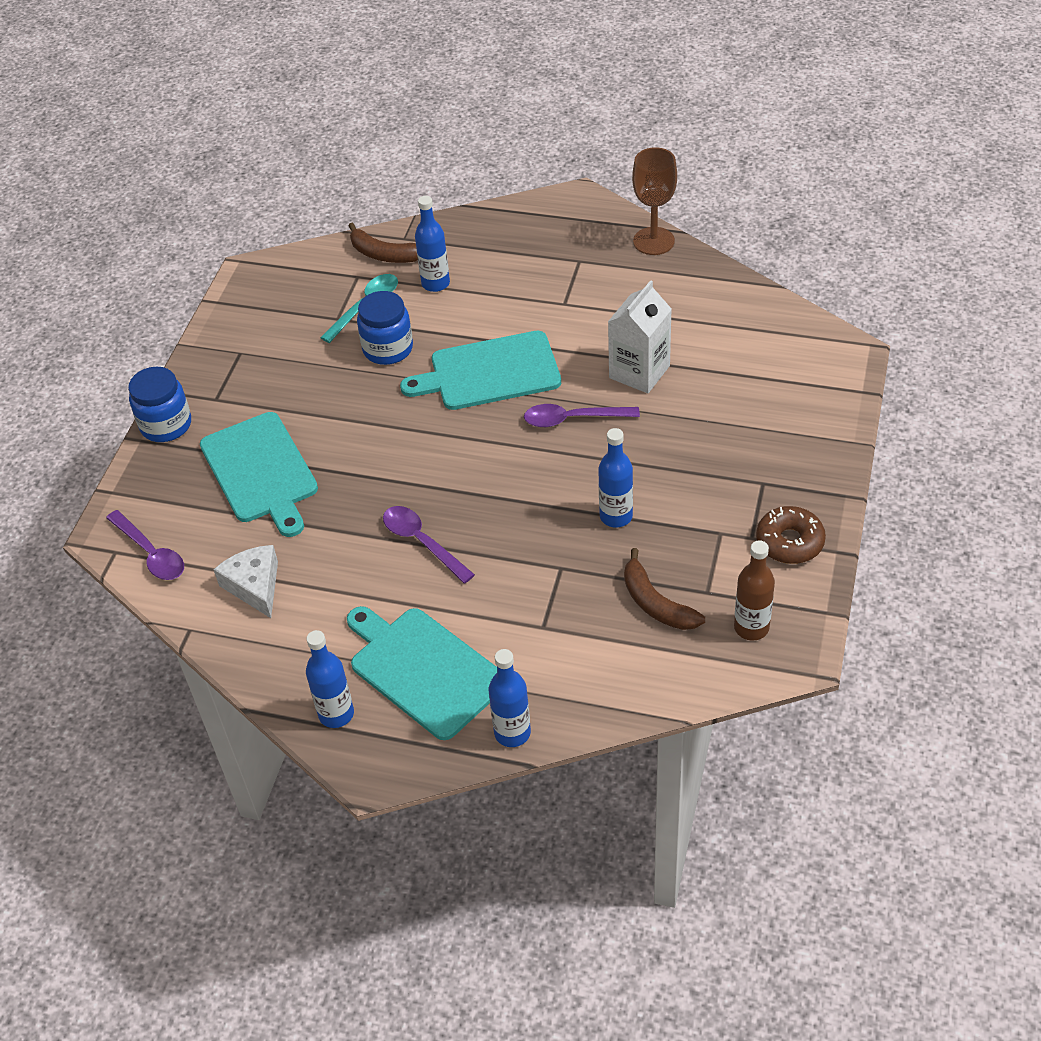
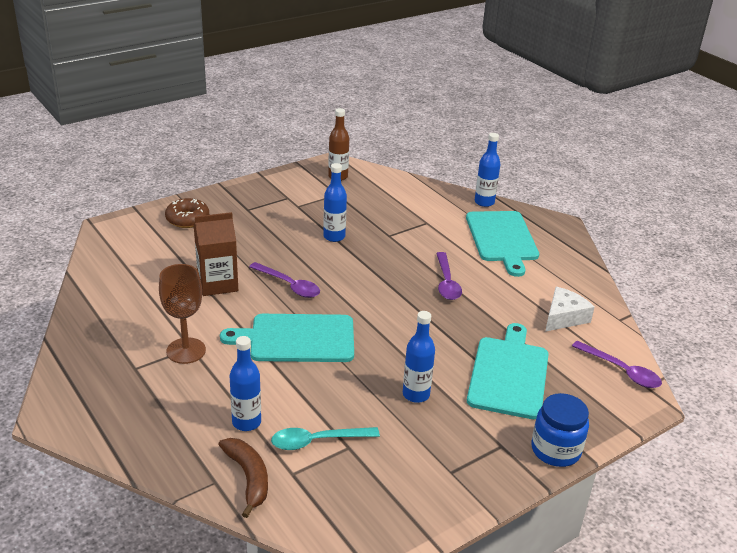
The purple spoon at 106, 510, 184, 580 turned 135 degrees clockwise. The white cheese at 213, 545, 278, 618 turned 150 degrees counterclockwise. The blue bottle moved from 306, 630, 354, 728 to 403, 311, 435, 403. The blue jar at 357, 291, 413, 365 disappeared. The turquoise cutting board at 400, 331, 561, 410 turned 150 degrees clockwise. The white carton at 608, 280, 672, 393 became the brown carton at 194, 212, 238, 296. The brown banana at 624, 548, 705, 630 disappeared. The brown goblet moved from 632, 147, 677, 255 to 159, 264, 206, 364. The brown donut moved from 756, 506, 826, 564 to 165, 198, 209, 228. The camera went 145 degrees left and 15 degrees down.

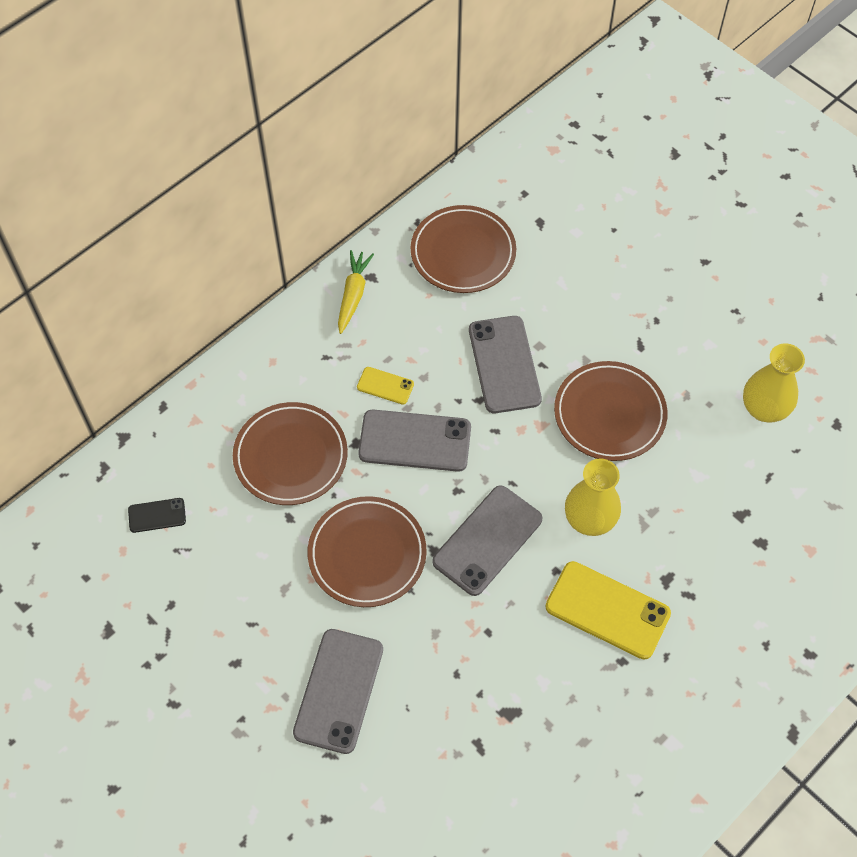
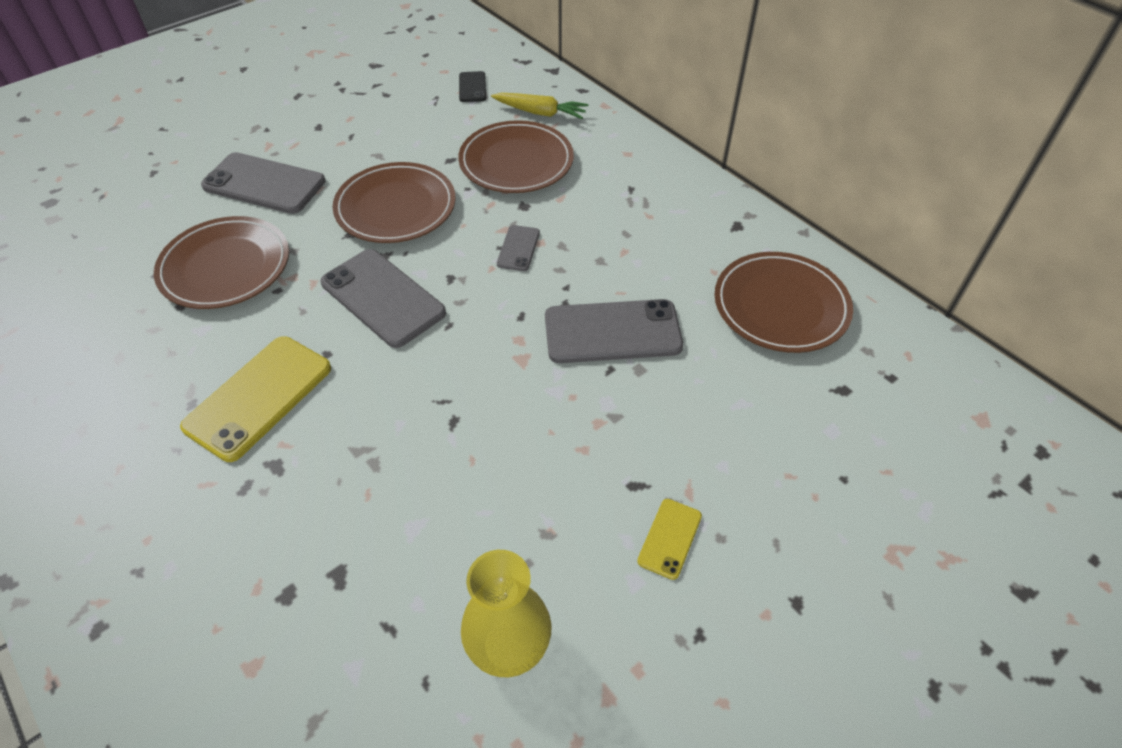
The yellow carrot moved from 338, 250, 374, 334 to 491, 93, 588, 119. The yellow phone moved from 357, 367, 414, 404 to 637, 499, 702, 580. The grey phone at 358, 409, 471, 472 changed to 0.50 times the size. The brown plate moved from 554, 361, 668, 461 to 154, 216, 289, 309. The yellow vase at 565, 458, 621, 536 disappeared. The camera went 95 degrees right and 10 degrees down.

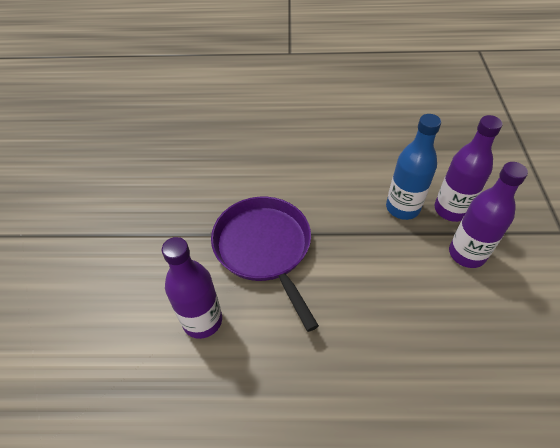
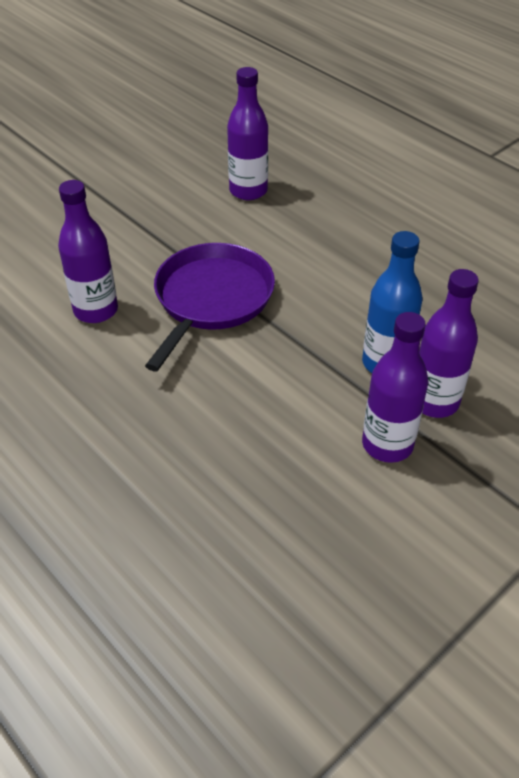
The purple bottle at 227, 67, 268, 200 appeared. The camera went 45 degrees right and 5 degrees down.

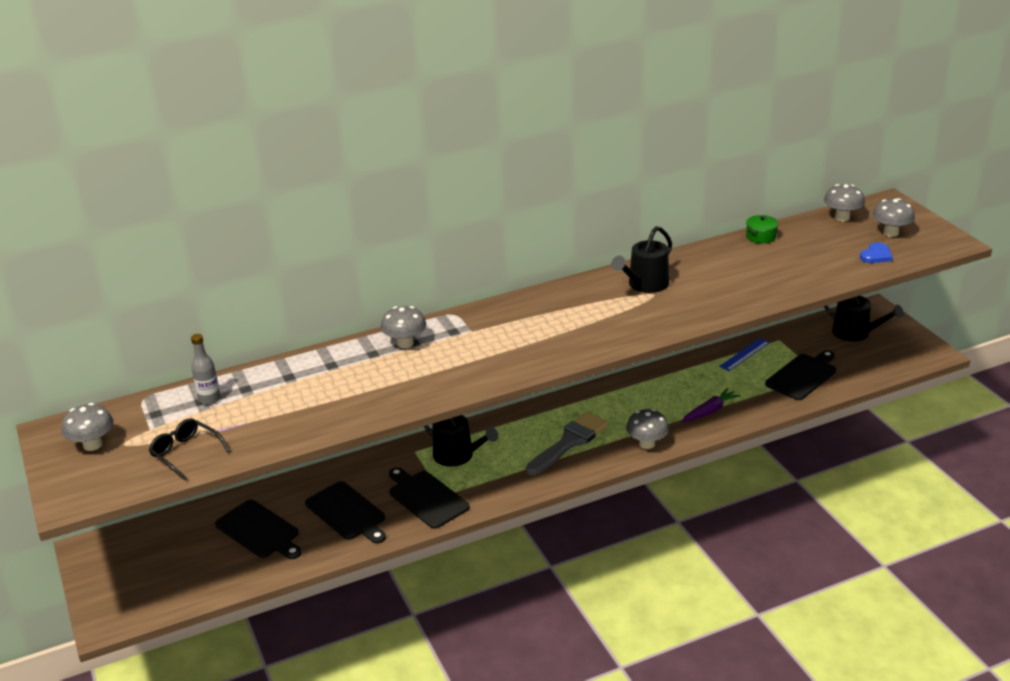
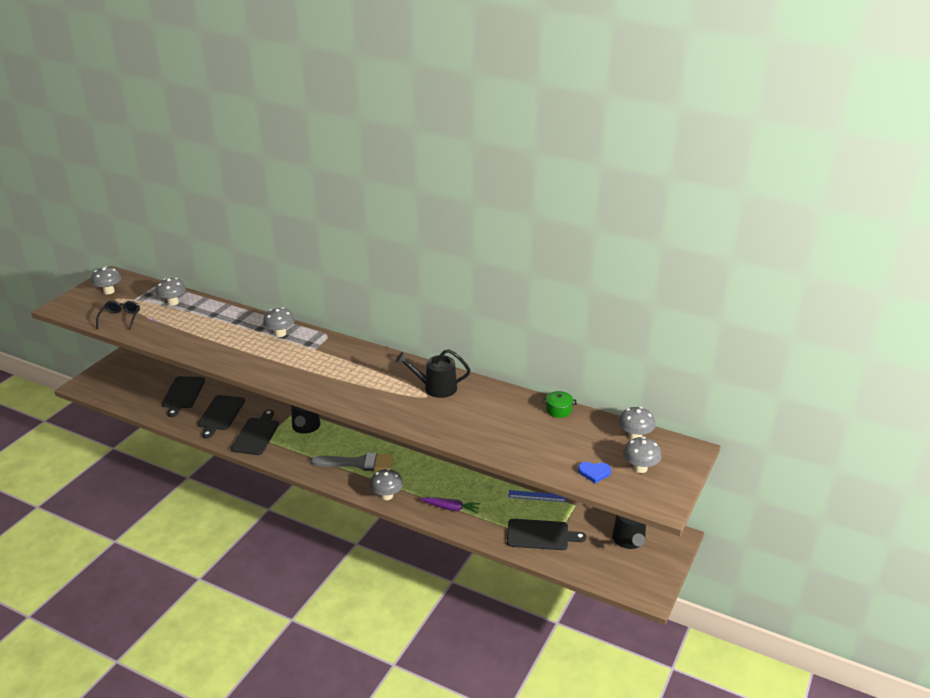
The grey bottle at 191, 334, 221, 405 was replaced by the grey mushroom at 155, 278, 186, 306. The camera went 50 degrees right and 0 degrees up.

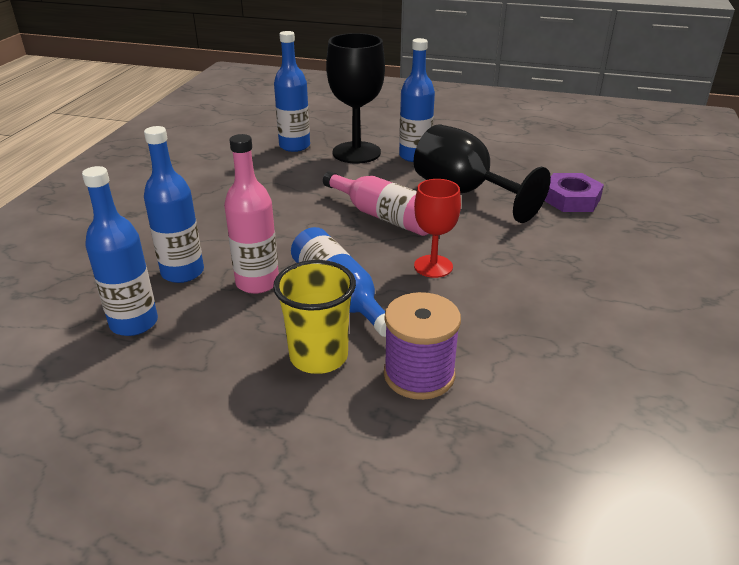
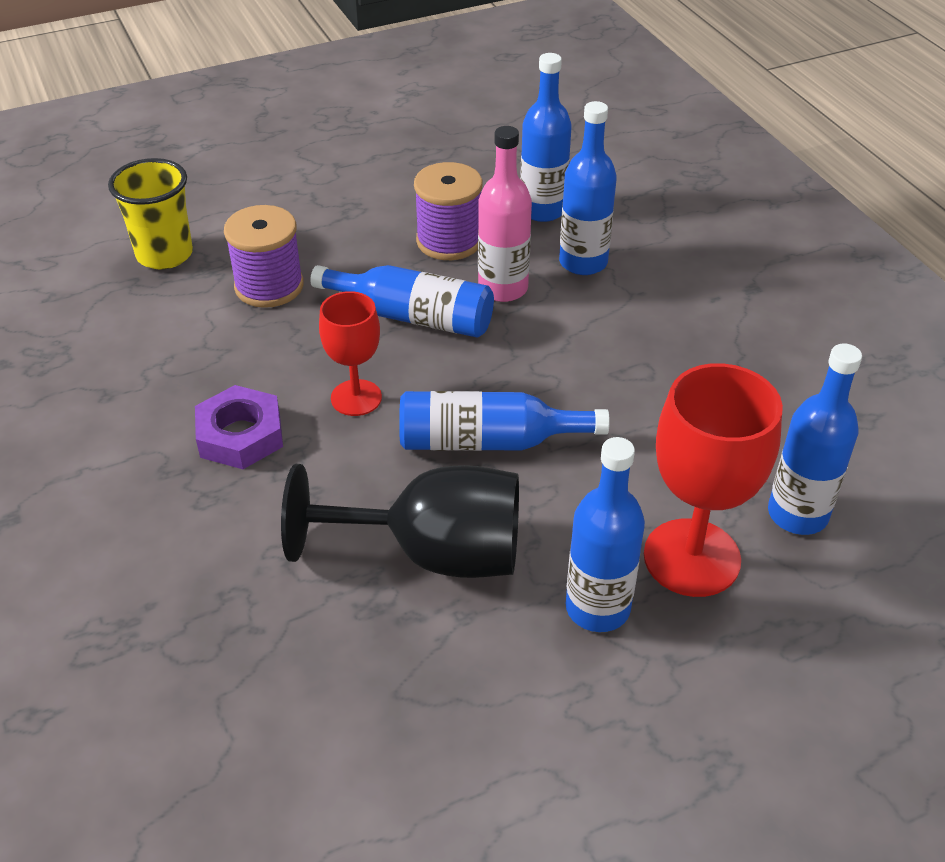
The yellow cup moved from 273, 260, 356, 374 to 108, 158, 193, 269. The pink bottle at 323, 171, 428, 236 became the blue bottle at 399, 391, 610, 451. The black goblet at 326, 33, 385, 164 became the red goblet at 644, 363, 783, 597. The purple nut moved from 545, 173, 604, 212 to 195, 385, 283, 469. The purple spool at 414, 162, 482, 260 appeared. The camera went 140 degrees right and 10 degrees up.

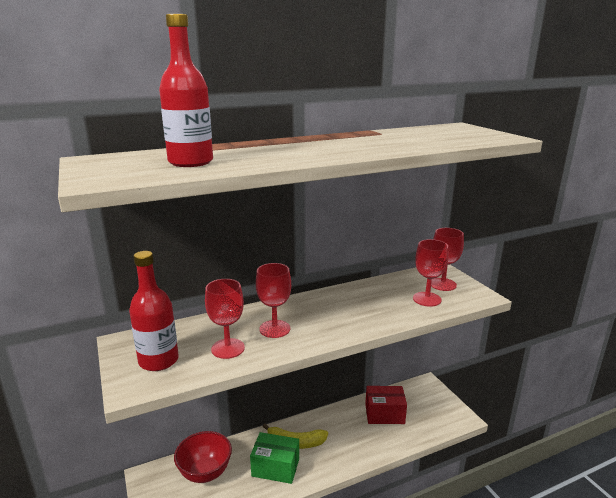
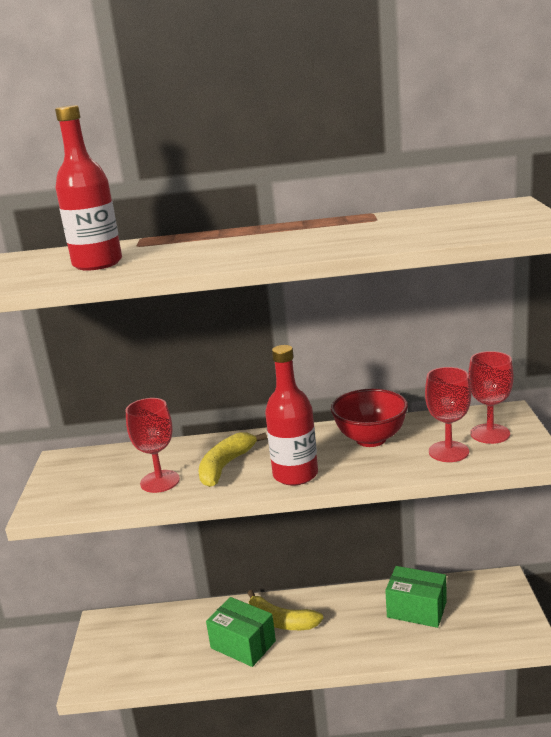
The red bottle moved from 129, 251, 179, 371 to 265, 345, 318, 485. The red bowl moved from 174, 431, 232, 483 to 331, 389, 408, 447. The red goblet at 256, 263, 291, 338 was replaced by the yellow banana at 198, 432, 267, 487. The red box at 365, 386, 407, 424 became the green box at 385, 566, 447, 628. The camera went 25 degrees right and 0 degrees up.

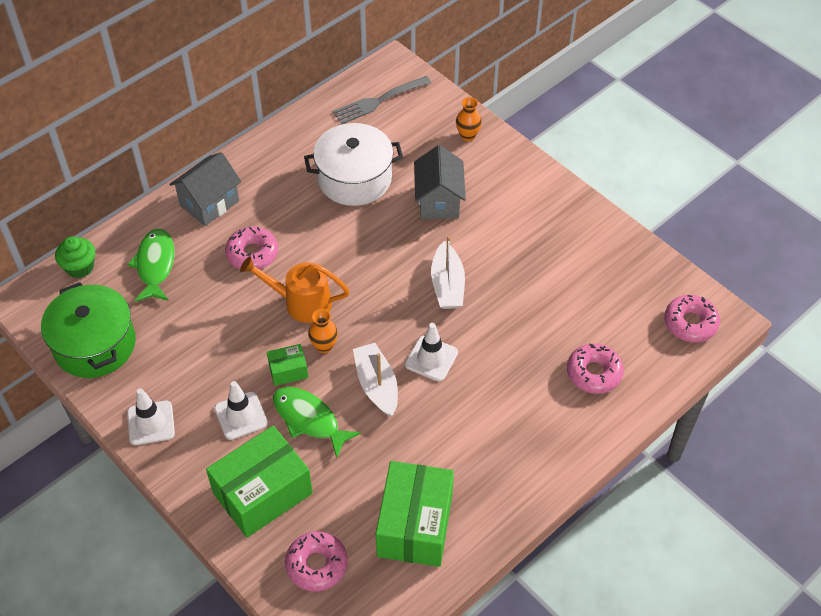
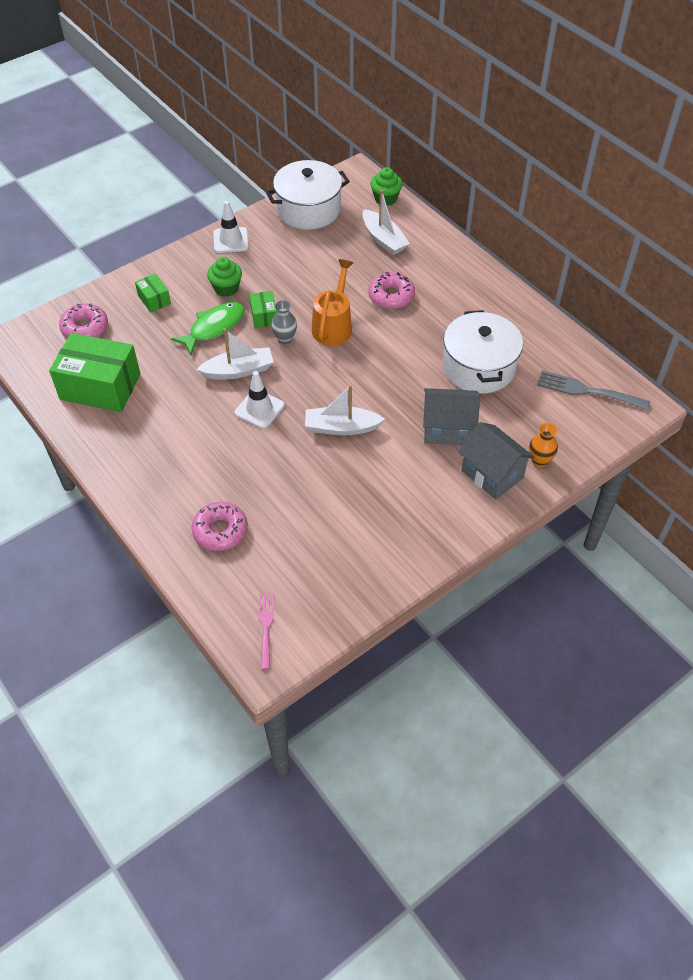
The green pot at 41, 282, 136, 378 became the white pot at 266, 160, 350, 230. The green fish at 128, 229, 174, 302 was replaced by the white boat at 363, 190, 410, 255. The grey house moved from 169, 152, 242, 226 to 458, 422, 535, 500. The green box at 206, 426, 313, 538 changed to 0.47 times the size. The white traffic cone at 214, 381, 268, 440 was replaced by the green cupcake at 207, 257, 242, 297. The orange vase at 308, 309, 338, 353 became the grey vase at 271, 300, 297, 344. The grey fork at 333, 76, 431, 124 turned 45 degrees counterclockwise. The pink donut at 664, 295, 720, 342 was replaced by the pink fork at 259, 594, 274, 670. The camera went 95 degrees right and 0 degrees up.

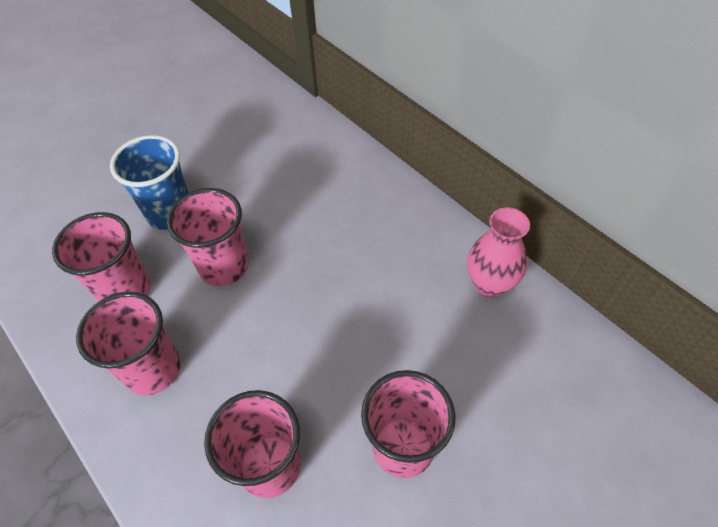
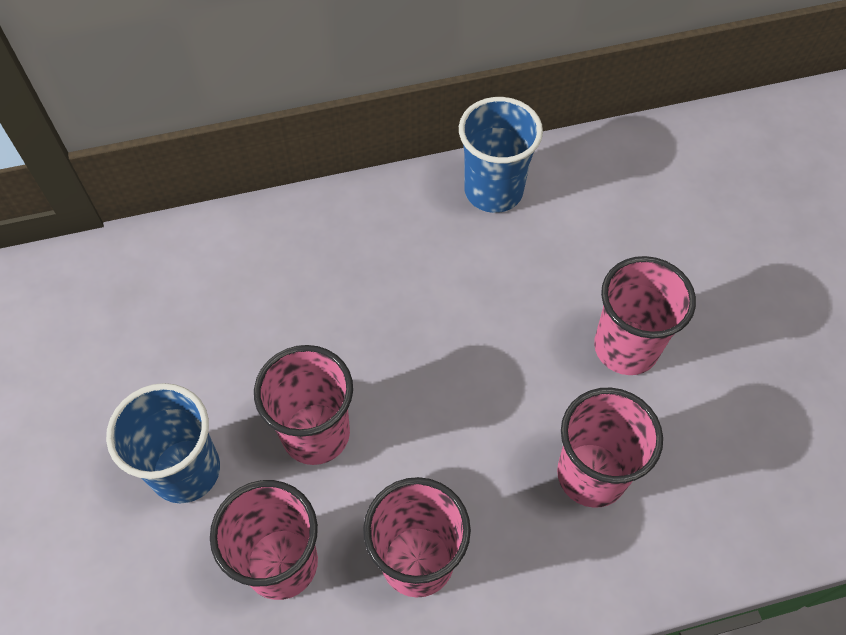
The pink vase at 467, 207, 530, 298 was replaced by the blue cup at 459, 97, 543, 213. The camera went 65 degrees left and 5 degrees up.

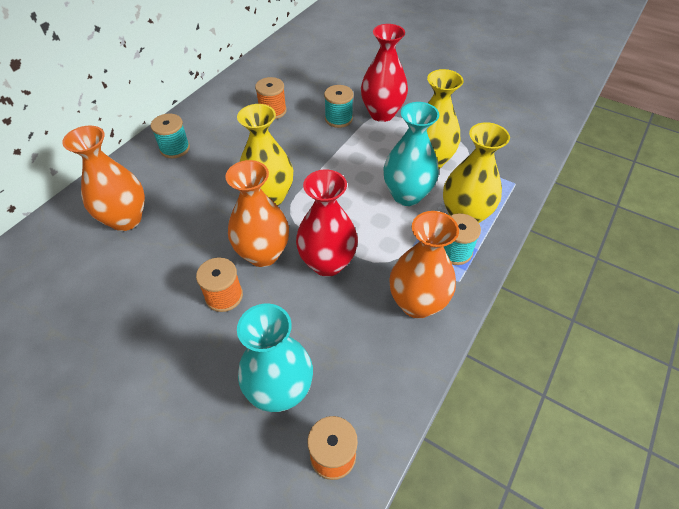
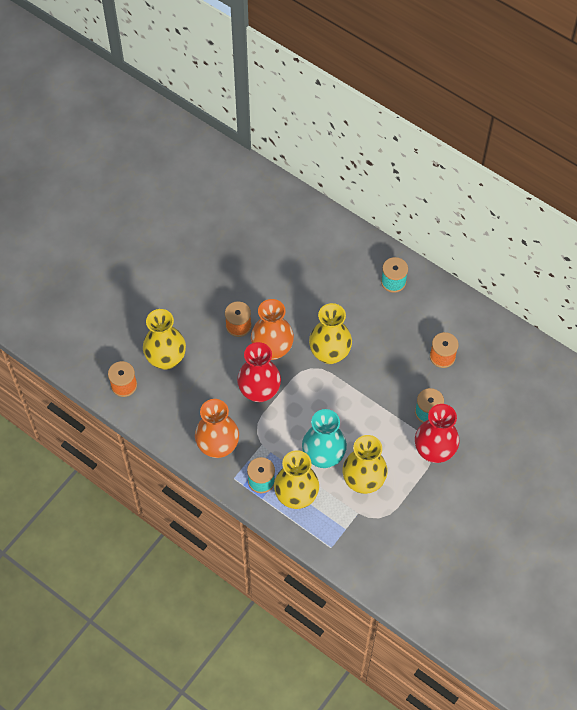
The orange vase at 62, 125, 145, 231 disappeared. The turquoise vase at 237, 303, 313, 412 became the yellow vase at 143, 309, 186, 370. The camera went 95 degrees right and 10 degrees up.

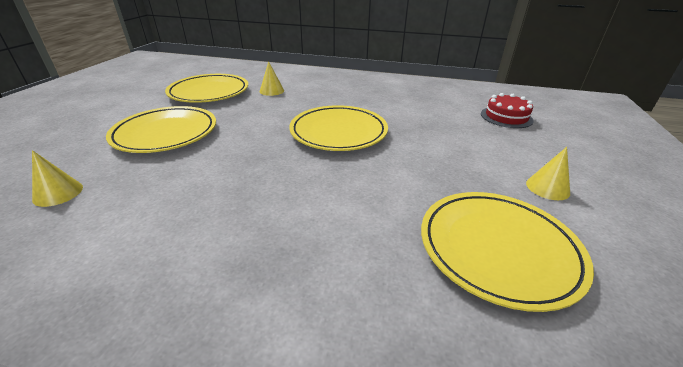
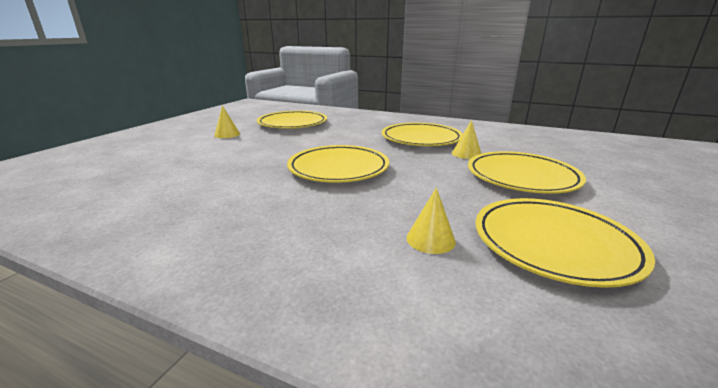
The yellow cone moved from 32, 150, 83, 207 to 452, 120, 481, 159. The red cake at 481, 93, 533, 128 disappeared. The yellow plate at 382, 123, 463, 146 appeared. The camera went 170 degrees left and 10 degrees down.

